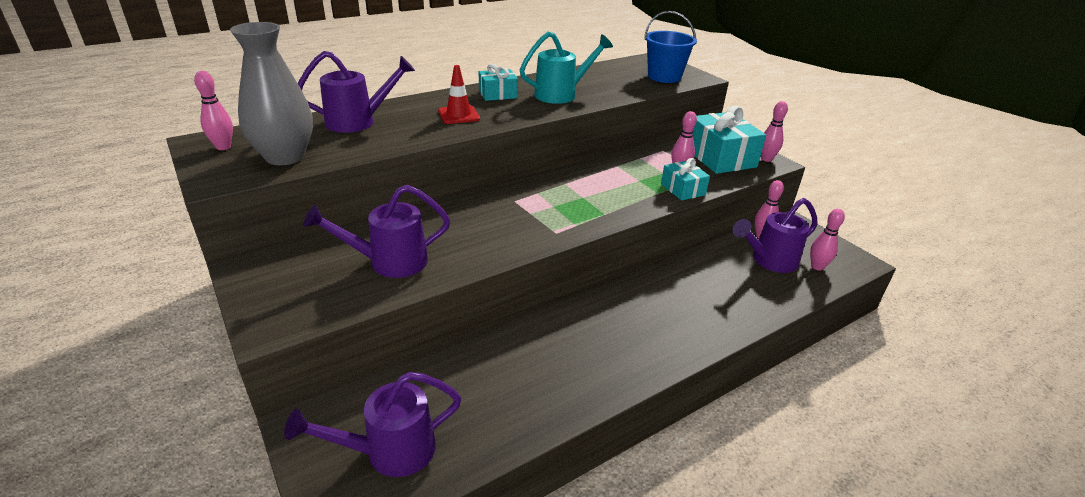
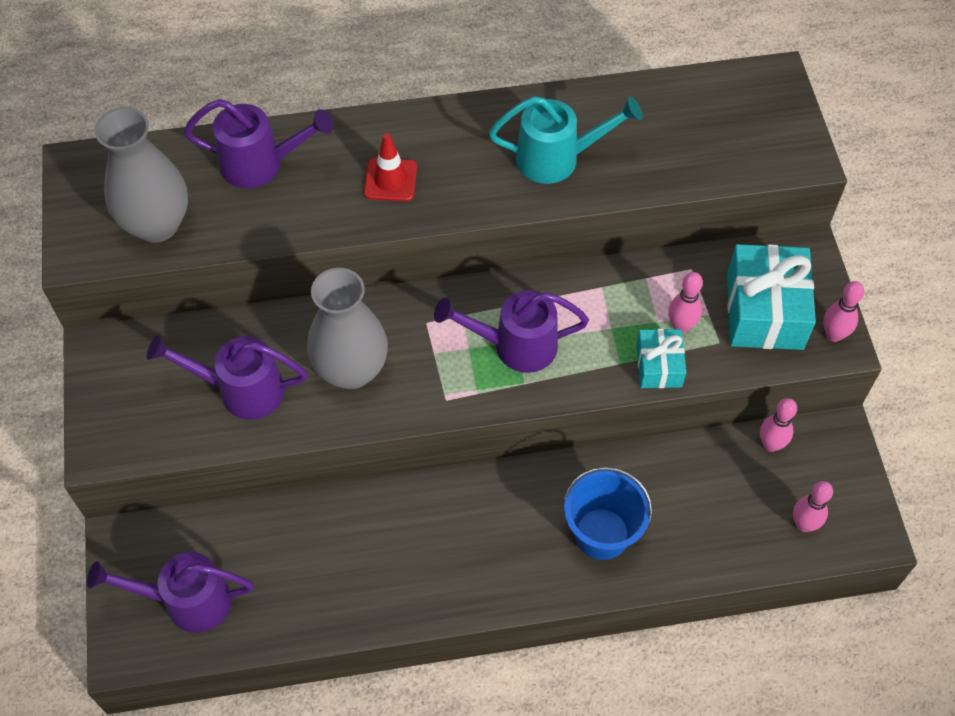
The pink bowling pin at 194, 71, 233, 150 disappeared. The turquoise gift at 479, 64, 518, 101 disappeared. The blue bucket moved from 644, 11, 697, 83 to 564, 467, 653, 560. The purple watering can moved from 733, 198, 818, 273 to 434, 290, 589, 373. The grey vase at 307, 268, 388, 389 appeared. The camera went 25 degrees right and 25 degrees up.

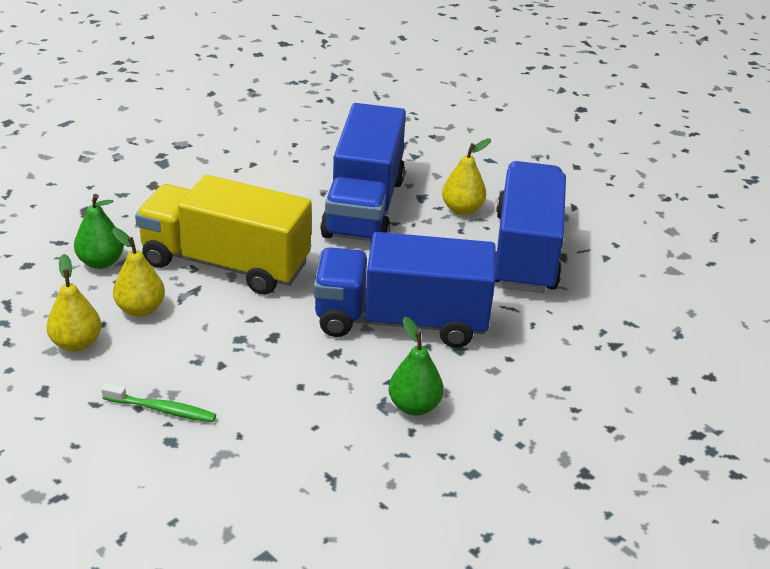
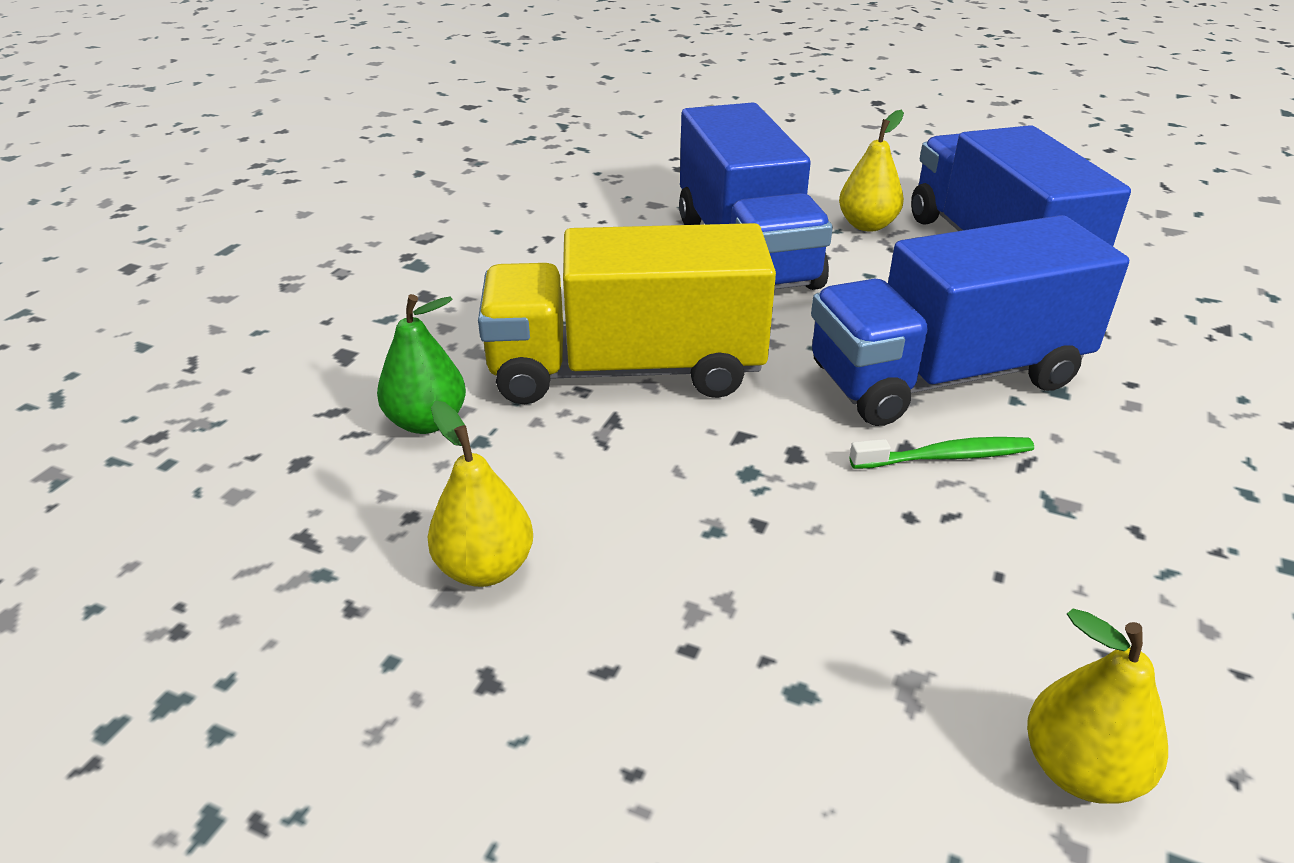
The green toothbrush moved from 101, 383, 216, 422 to 850, 437, 1034, 469. The yellow pear moved from 112, 228, 165, 317 to 1027, 609, 1168, 804. The green pear at 388, 317, 444, 416 disappeared. The camera went 20 degrees left and 0 degrees up.

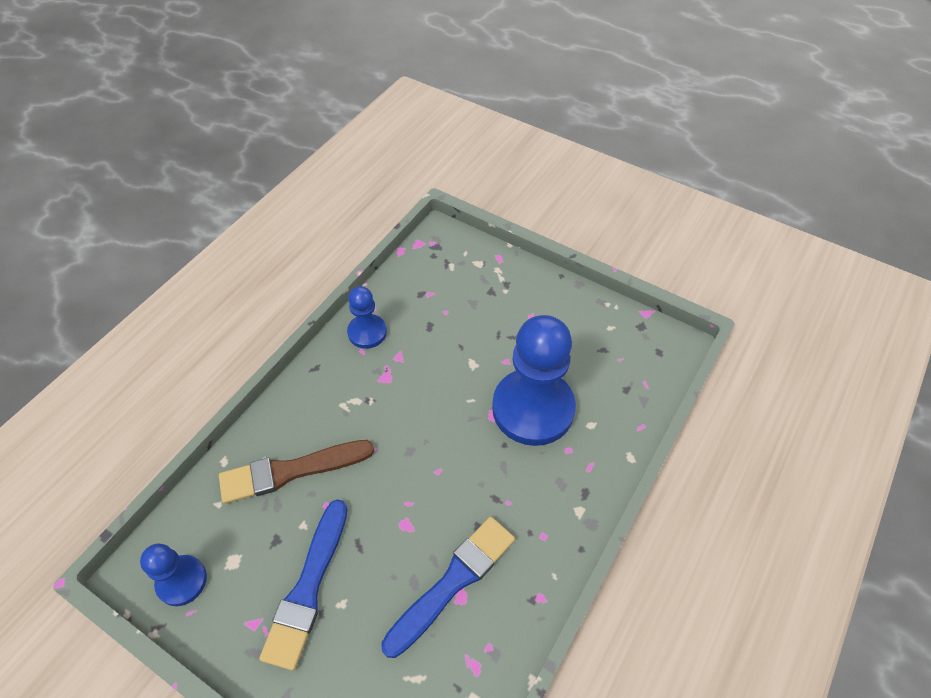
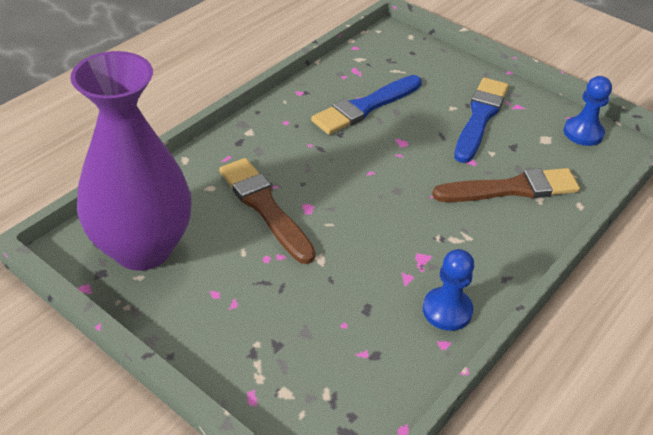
The blue pawn at 492, 315, 576, 446 was replaced by the brown brush at 219, 158, 316, 264. The purple vase at 70, 51, 191, 271 appeared. The camera went 175 degrees left and 10 degrees down.

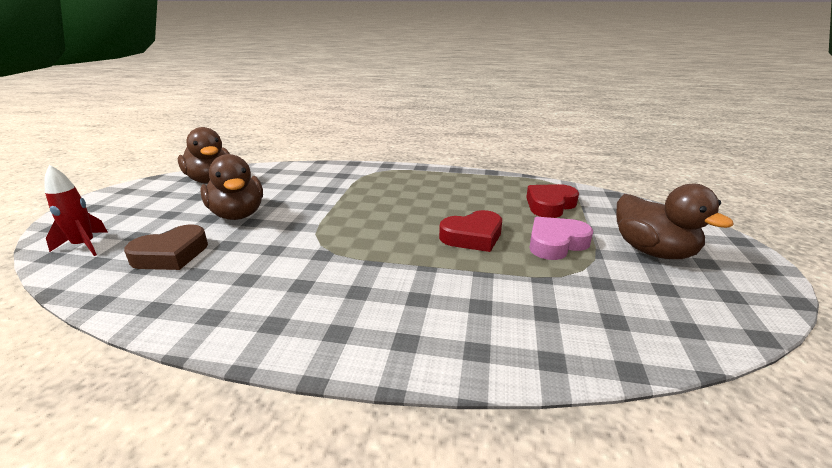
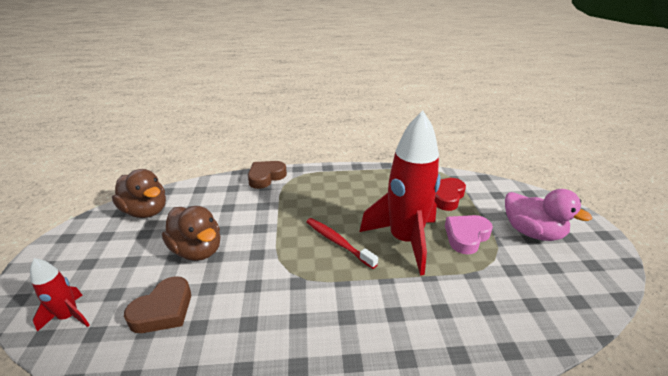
The red heart at 439, 210, 502, 252 was replaced by the red rocket at 360, 111, 441, 275. The brown duck at 616, 184, 734, 259 became the pink duck at 505, 189, 592, 241. The brown heart at 248, 161, 287, 189 appeared. The red toothbrush at 306, 218, 378, 269 appeared. The camera went 15 degrees left and 5 degrees up.

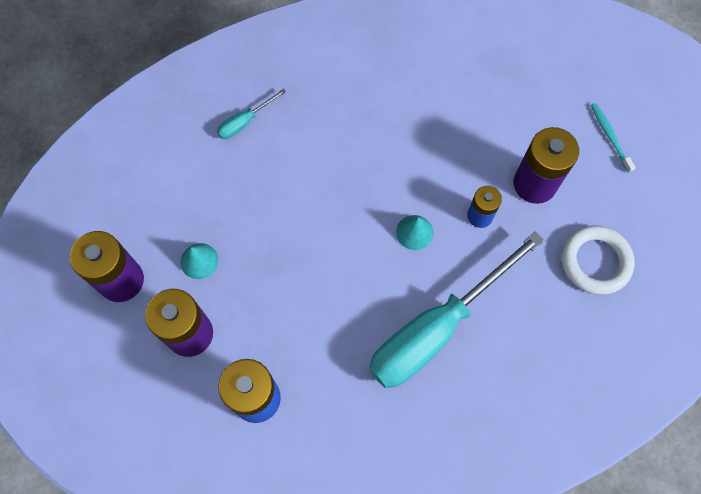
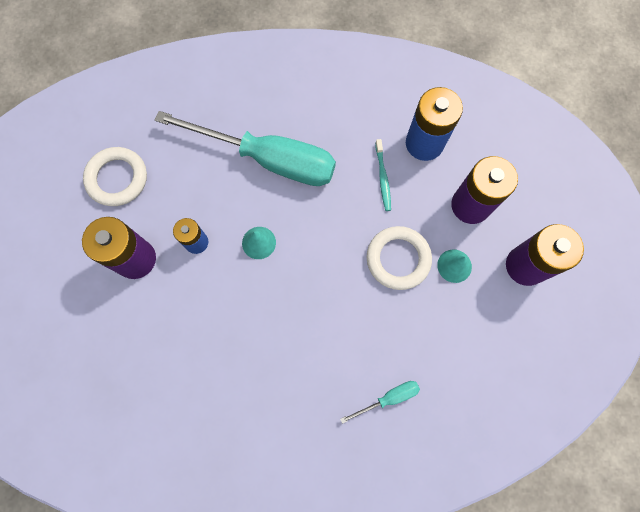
The turquoise screwdriver at 369, 231, 544, 388 turned 45 degrees clockwise. The turquoise toothbrush moved from 591, 103, 636, 173 to 375, 139, 391, 211. The white ring at 367, 226, 432, 290 appeared. The camera went 165 degrees left and 5 degrees up.

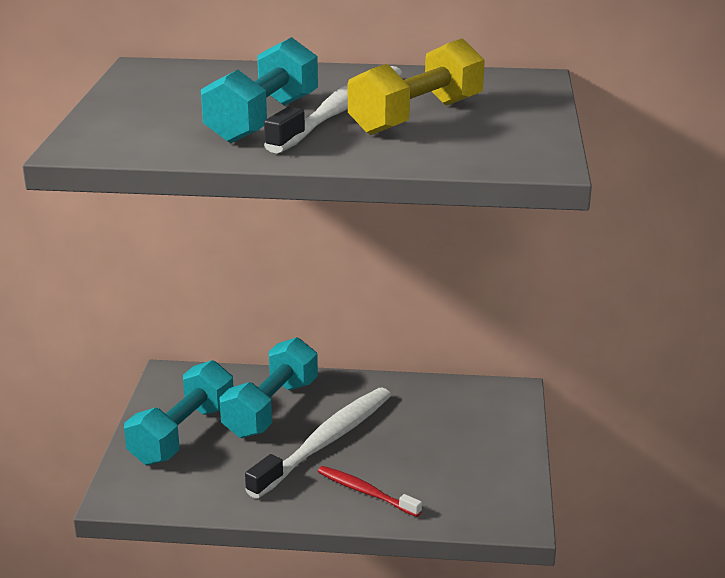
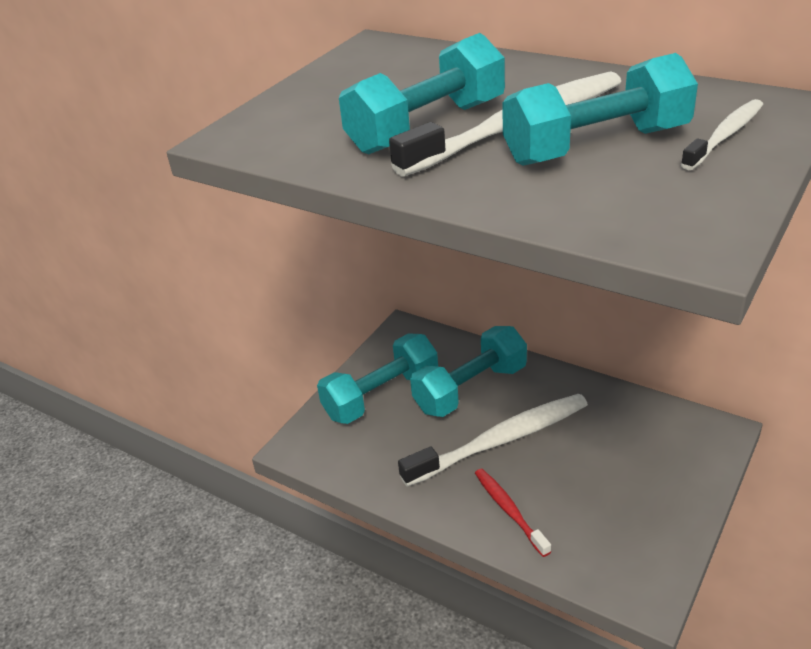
The yellow dumbbell at 348, 38, 485, 135 became the turquoise dumbbell at 502, 53, 698, 166. The white toothbrush at 681, 99, 763, 170 appeared. The camera went 30 degrees right and 10 degrees up.

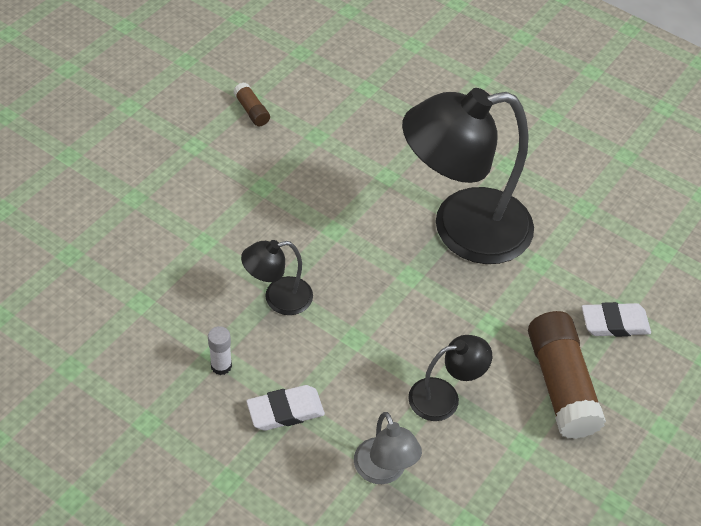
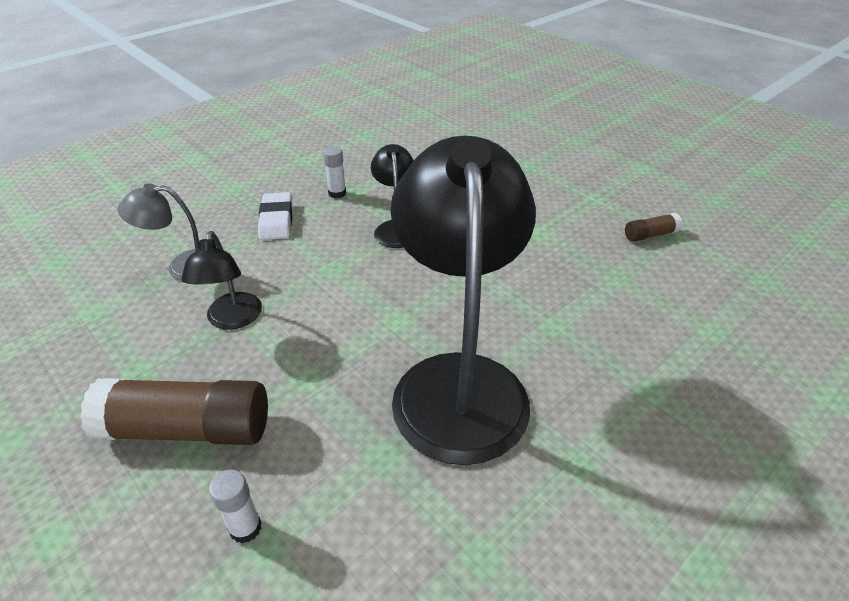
The white eraser at 582, 302, 651, 337 was replaced by the white glue stick at 209, 470, 262, 544. The camera went 105 degrees right and 10 degrees down.

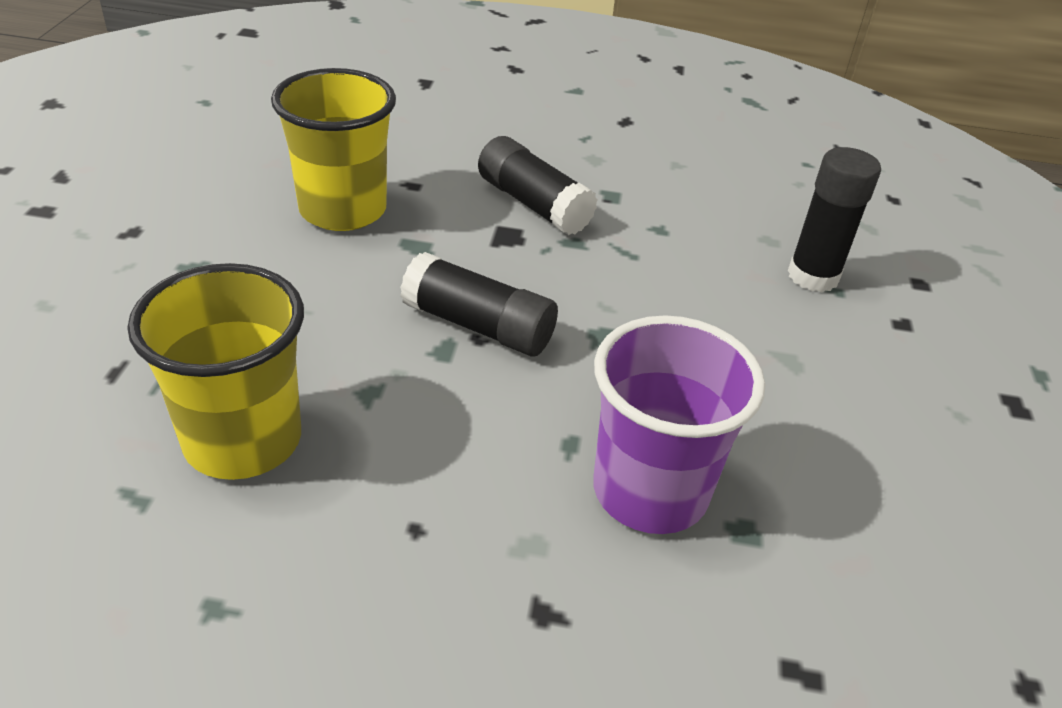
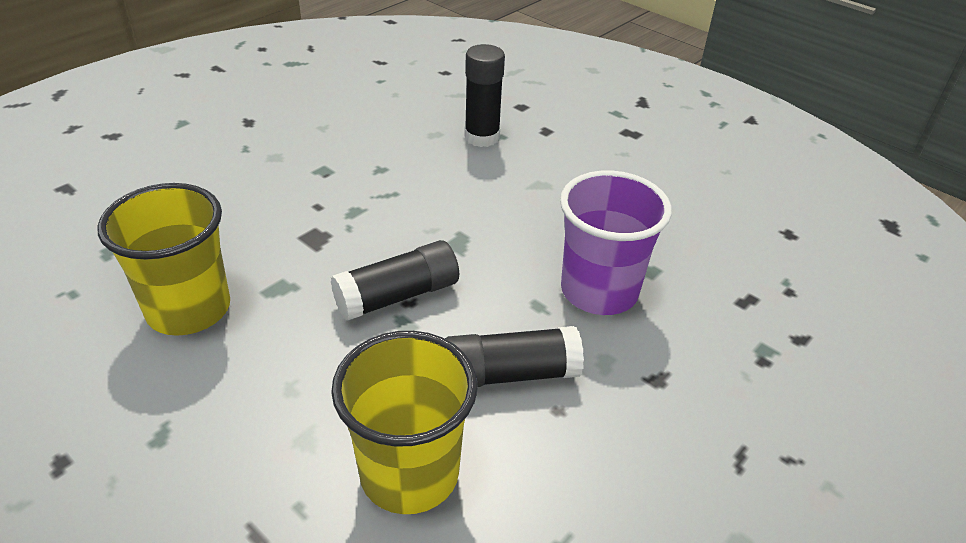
The black glue stick moved from 478, 136, 598, 235 to 445, 326, 584, 387. The camera went 55 degrees left and 0 degrees up.

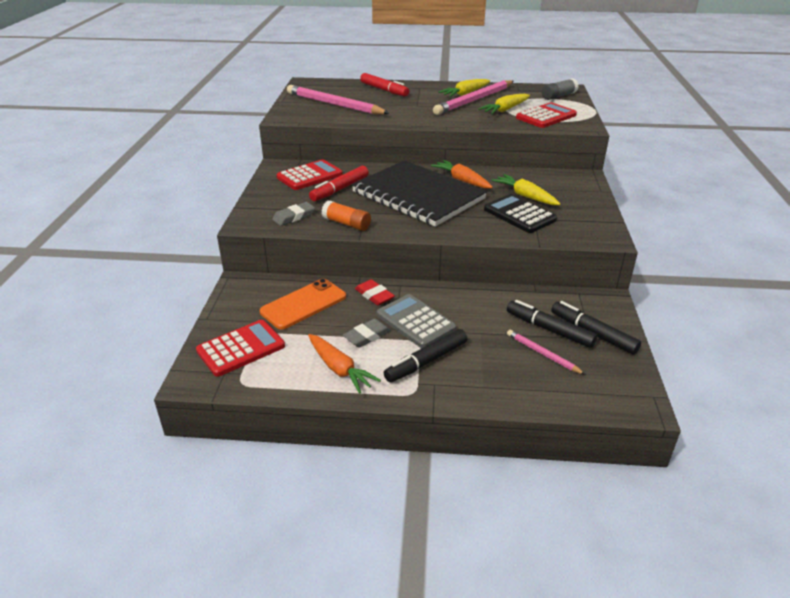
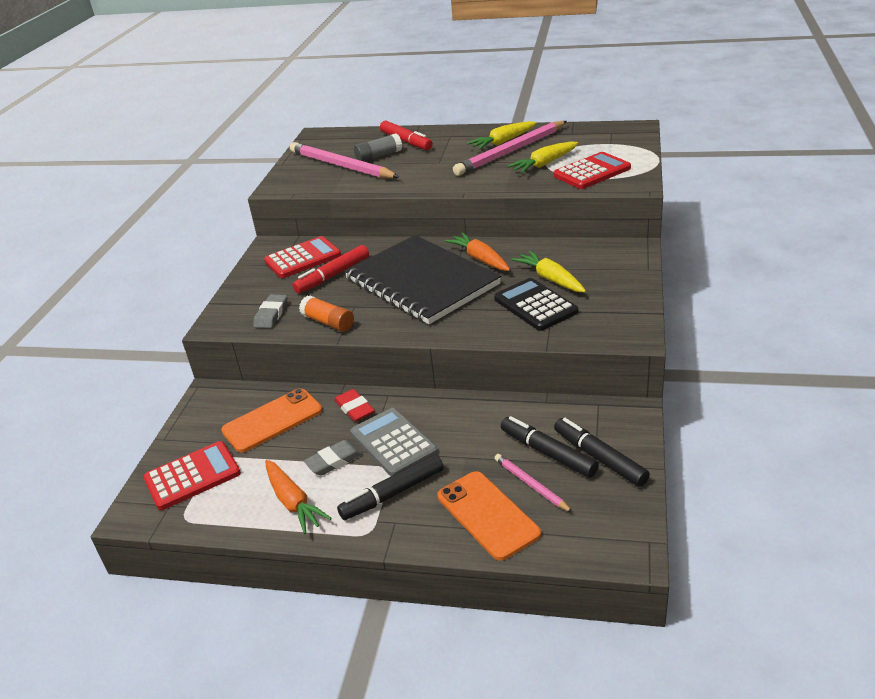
The grey eraser at 272, 202, 315, 226 turned 45 degrees counterclockwise. The grey glue stick moved from 542, 78, 579, 100 to 354, 133, 402, 162. The orange phone at 437, 471, 541, 561 appeared. The camera went 10 degrees right and 0 degrees up.

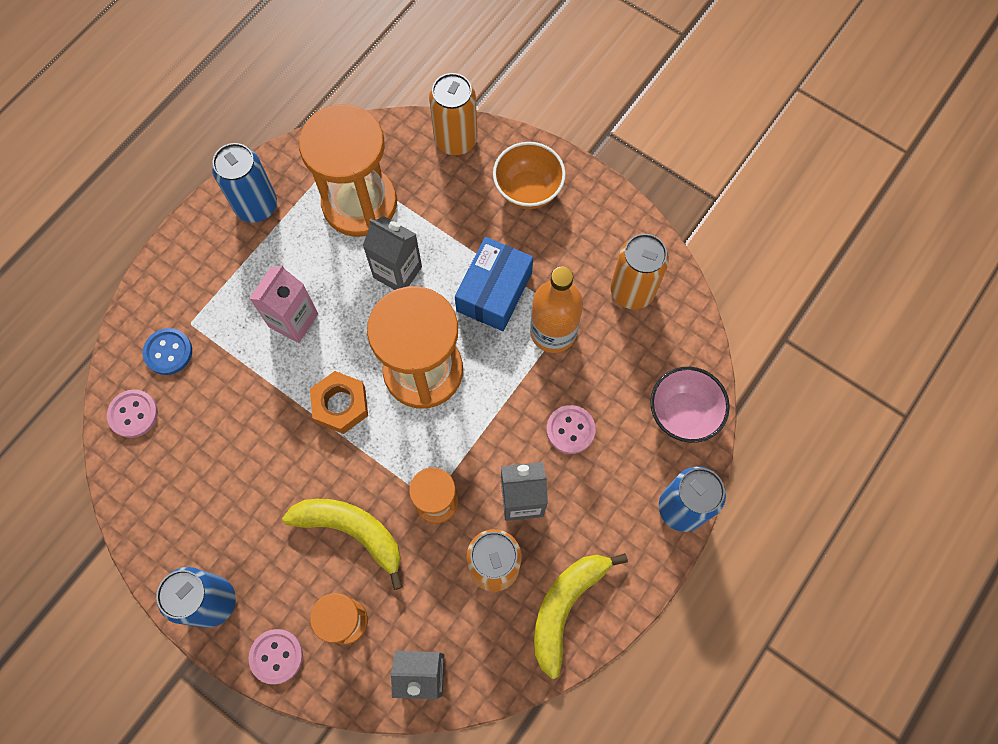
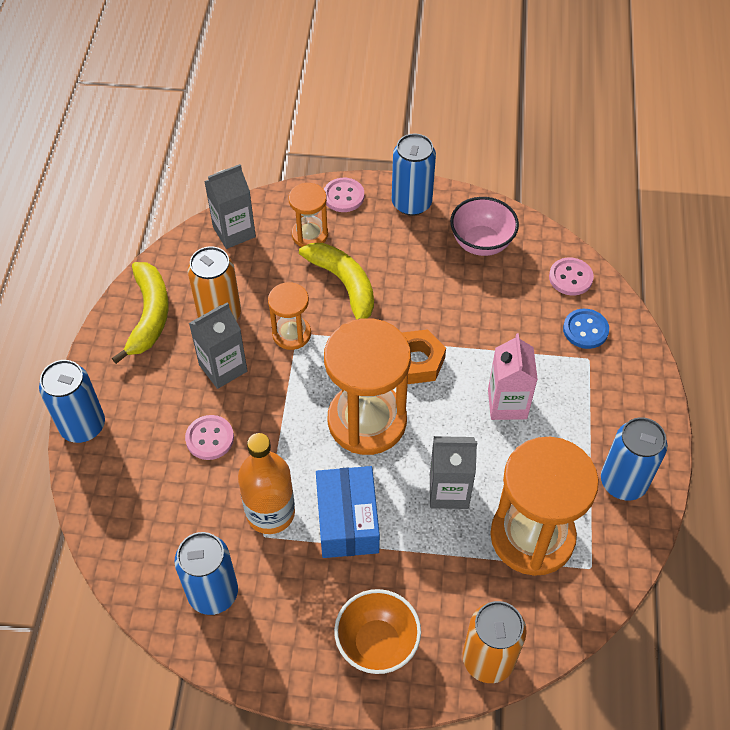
The yellow banana at 282, 499, 403, 590 turned 120 degrees counterclockwise. The orange can at 611, 234, 669, 309 became the blue can at 174, 532, 238, 615. The pink bowl moved from 650, 367, 730, 443 to 450, 197, 519, 256. The camera went 150 degrees right and 15 degrees down.

